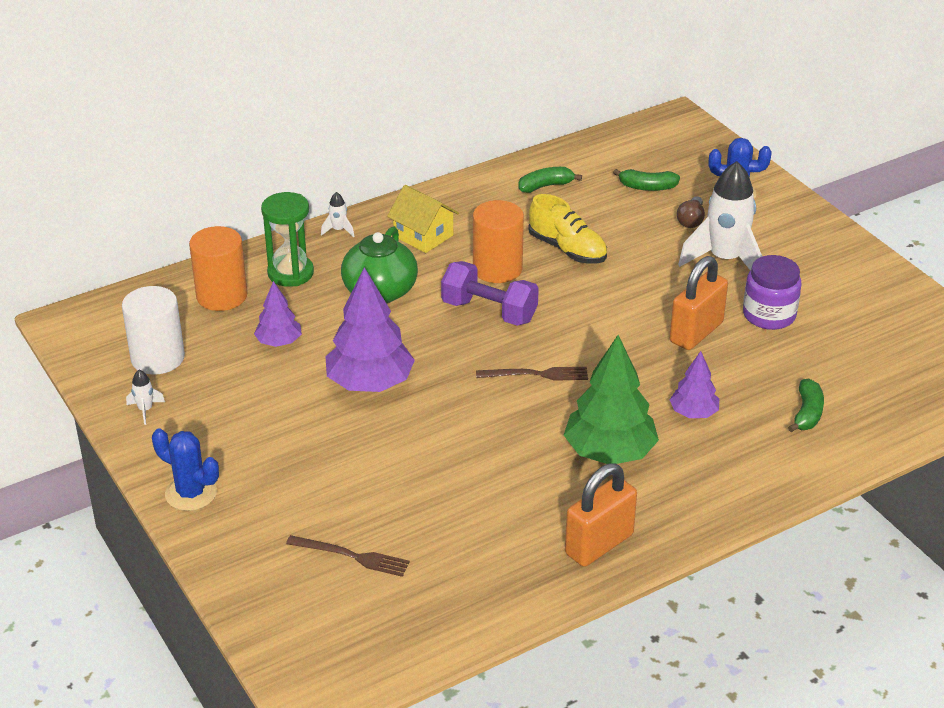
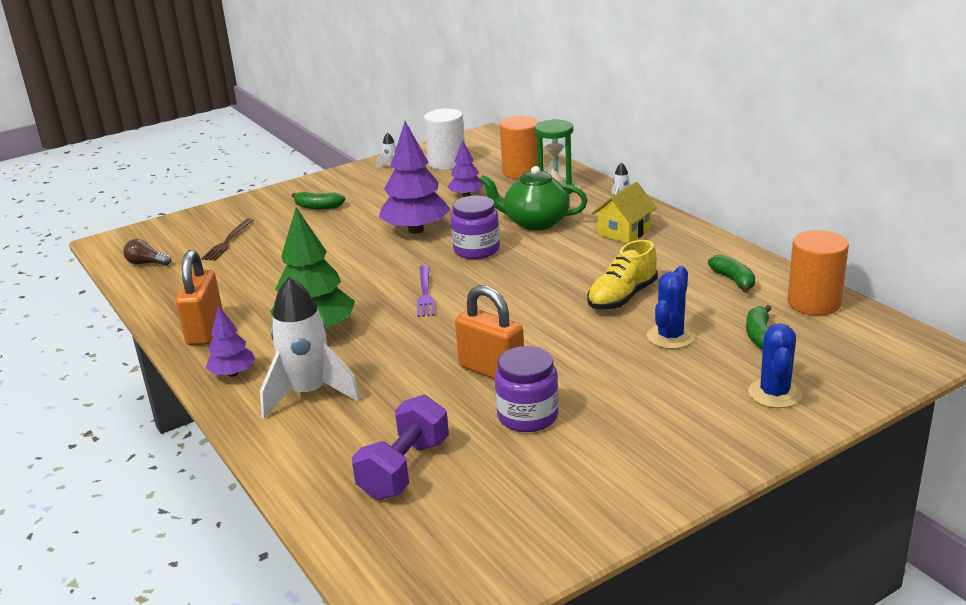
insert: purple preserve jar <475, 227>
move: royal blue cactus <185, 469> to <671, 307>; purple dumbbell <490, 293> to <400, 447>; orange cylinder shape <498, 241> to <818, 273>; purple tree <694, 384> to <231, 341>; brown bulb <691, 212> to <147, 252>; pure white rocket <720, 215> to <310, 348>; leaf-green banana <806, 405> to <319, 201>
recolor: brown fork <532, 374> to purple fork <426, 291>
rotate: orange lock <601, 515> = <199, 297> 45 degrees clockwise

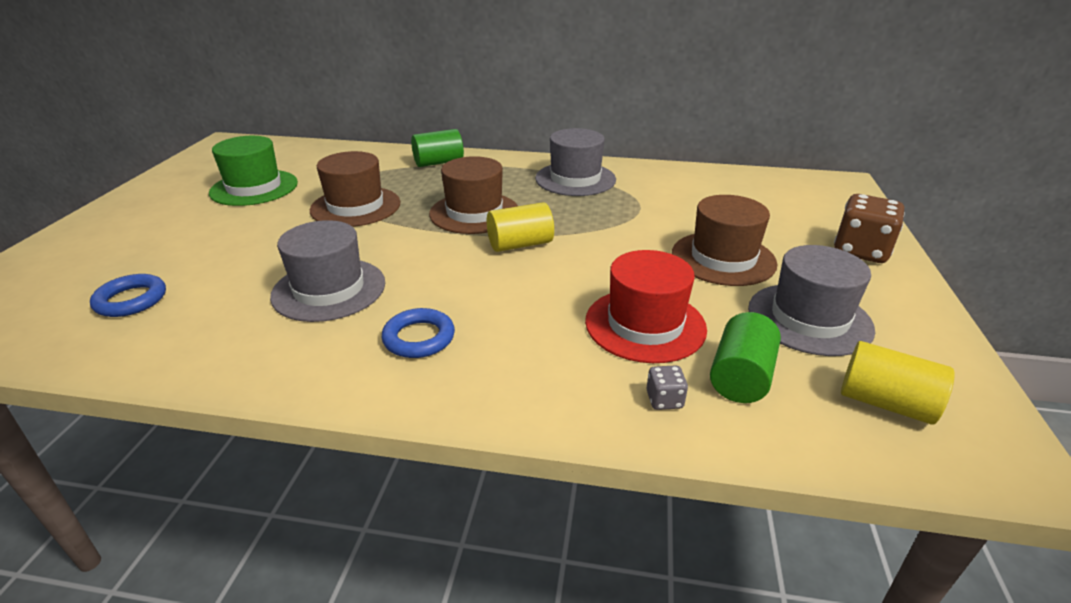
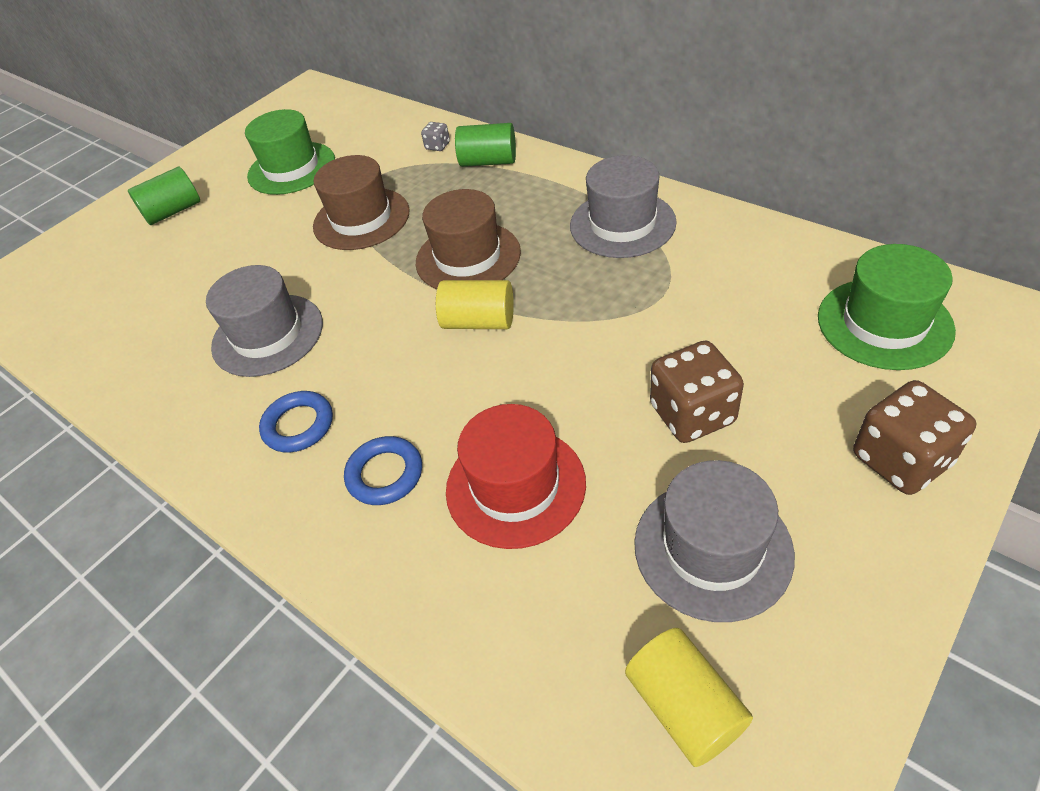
insert: leaf-green tall hat <887, 307>
move: royal blue hoop <128, 295> to <383, 470>; grey dice <667, 387> to <435, 136>; leaf-green cylinder shape <745, 357> to <164, 196>
replace: brown tall hat <724, 240> to brown dice <697, 391>

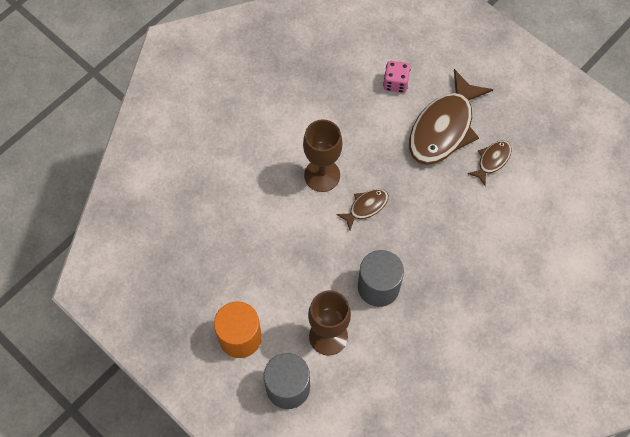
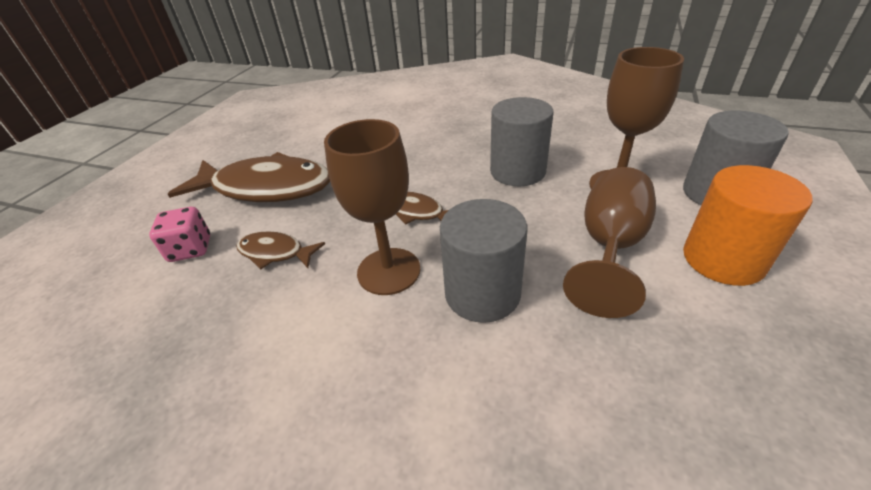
insert: grey cylinder shape <483, 261>; brown goblet <609, 242>
move: brown fish <490, 163> to <280, 250>

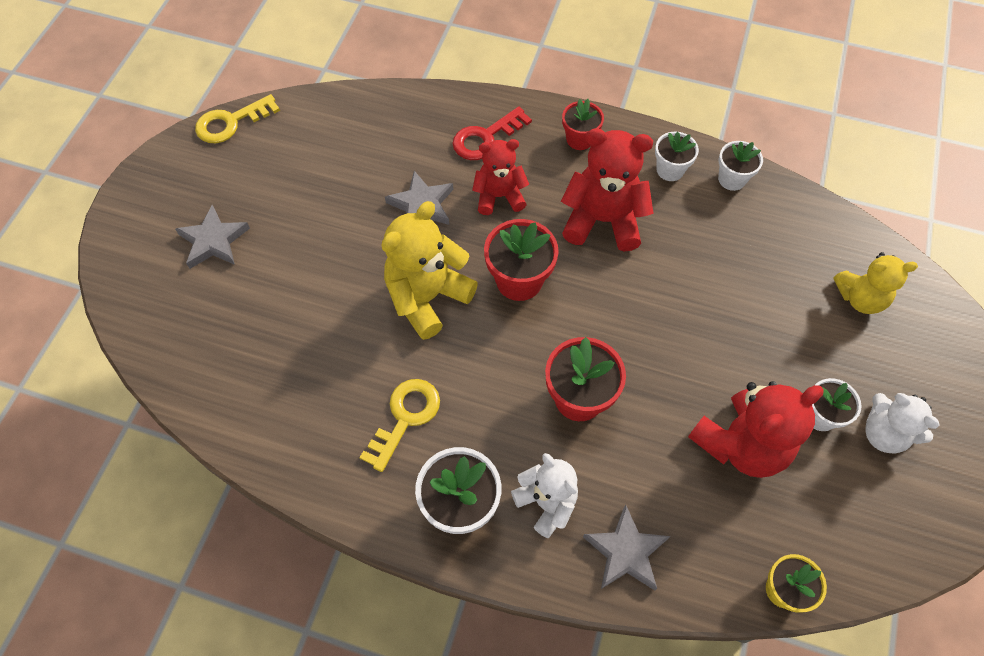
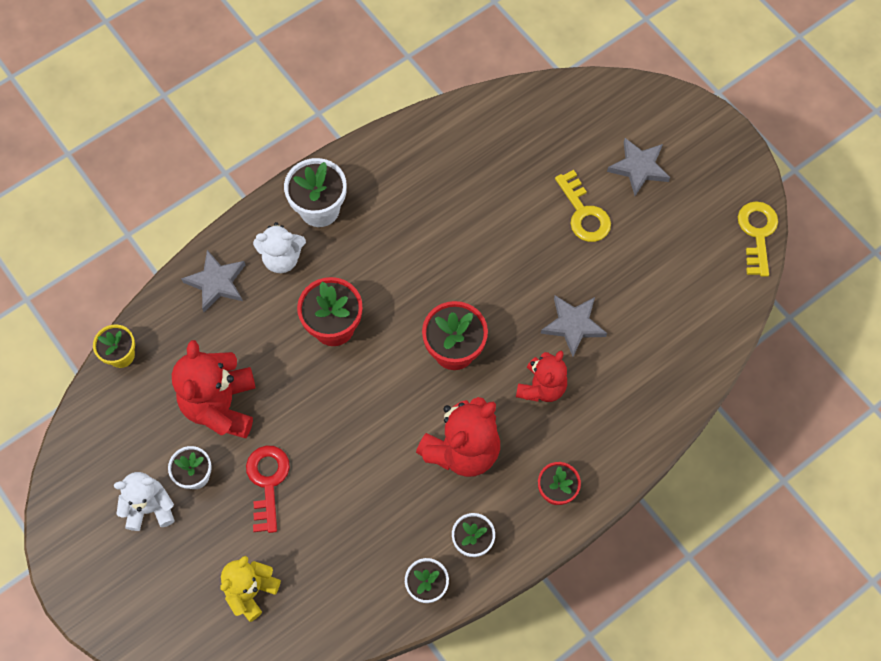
delete: bright yellow stuffed bear <429, 270>
move: bright yellow latchkey <400, 425> to <583, 206>; scarlet latchkey <492, 133> to <268, 489>

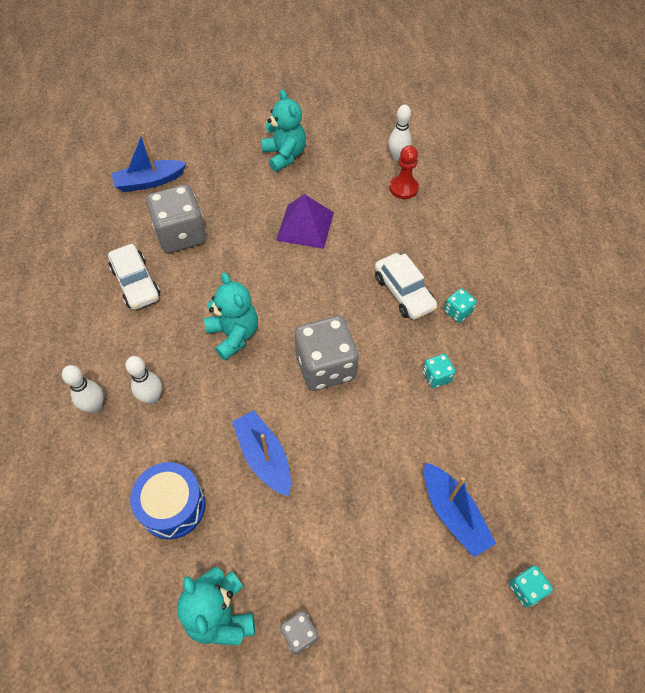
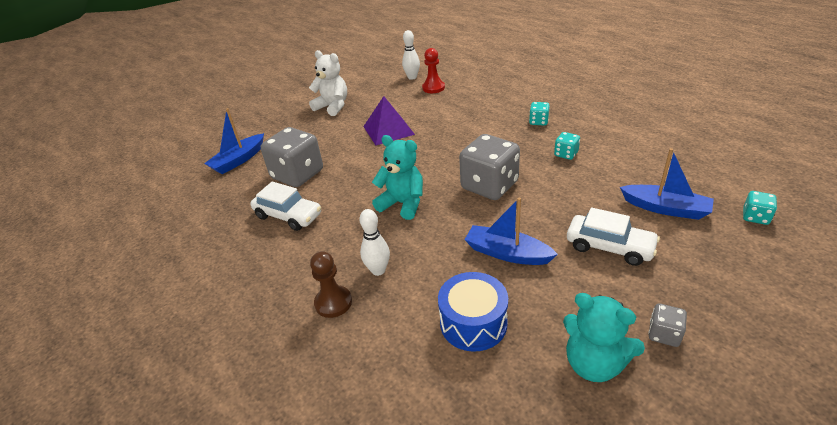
move: pure white toy car <406, 286> to <613, 236>
replace: pure white skittle <82, 389> to brown chess pawn <331, 284>
recolor: teal stuffed bear <283, 130> to pure white stuffed bear <328, 83>

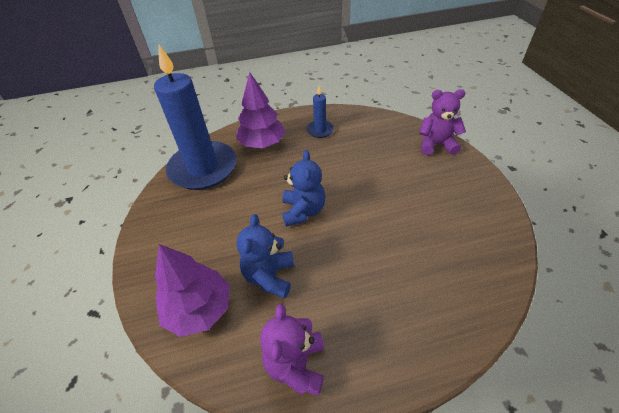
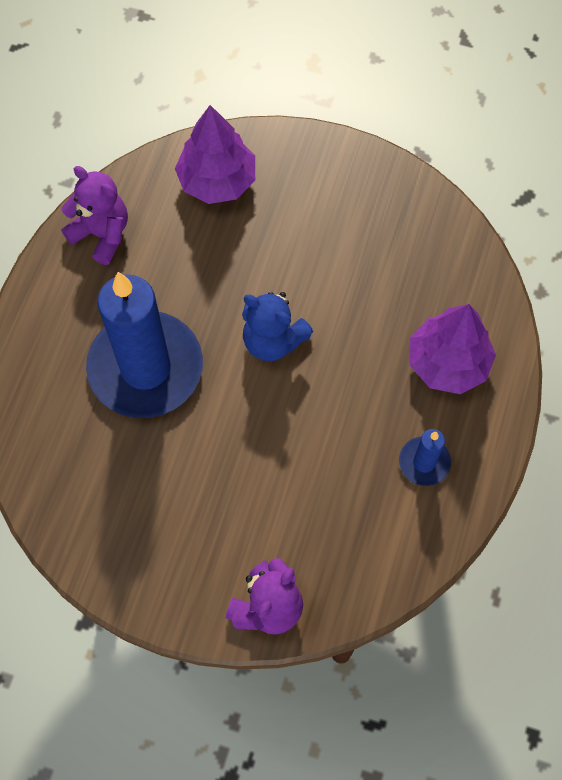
delete: royal blue stuffed bear <265, 256>
move: royal blue wax candle <195, 116> to <144, 345>

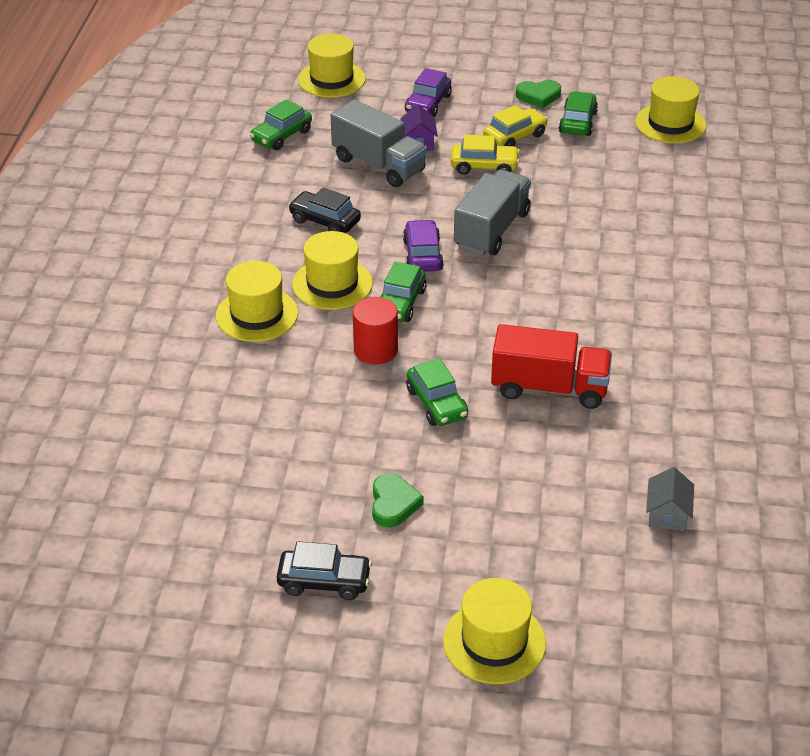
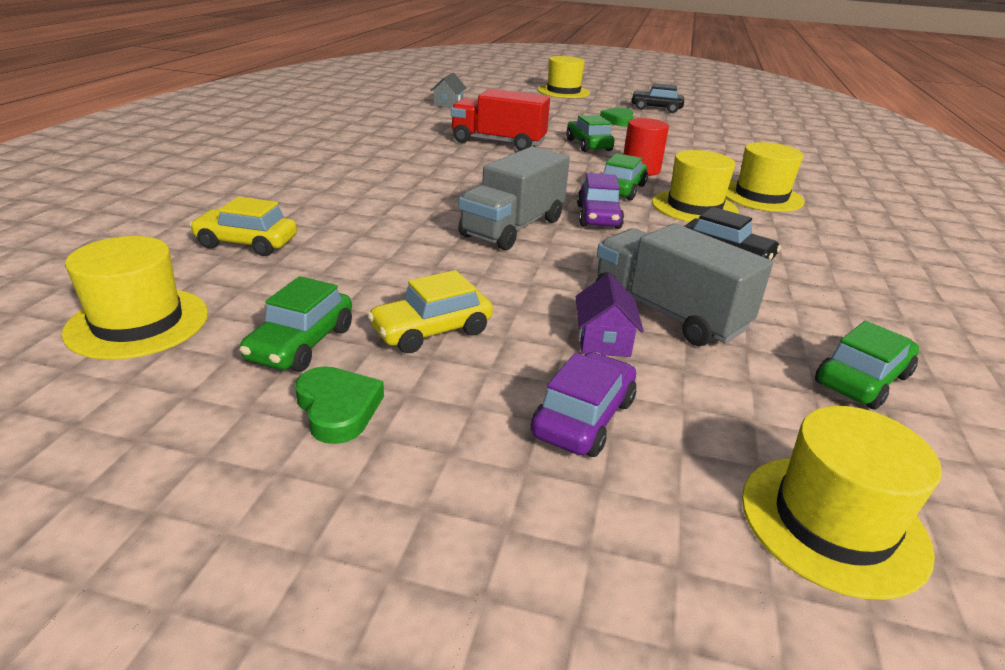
move: bright yellow toy car <485, 155> to <243, 226>
rotate: leaf-green heart shape <538, 94> = <339, 405> 60 degrees clockwise

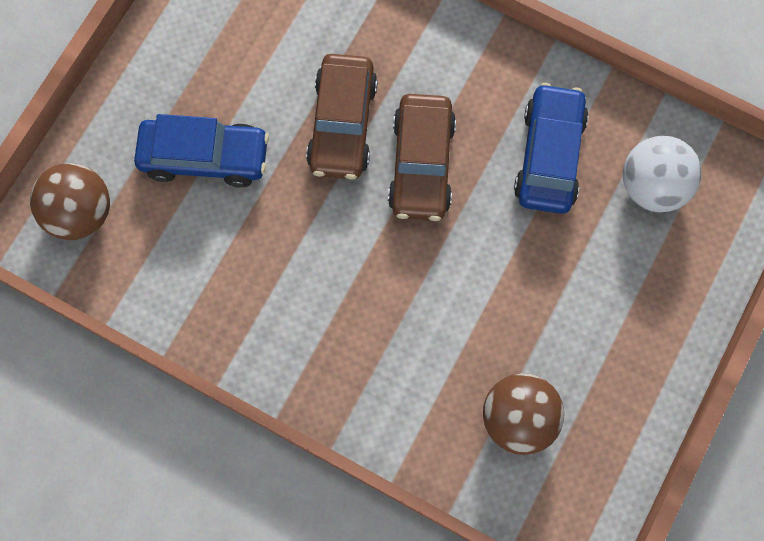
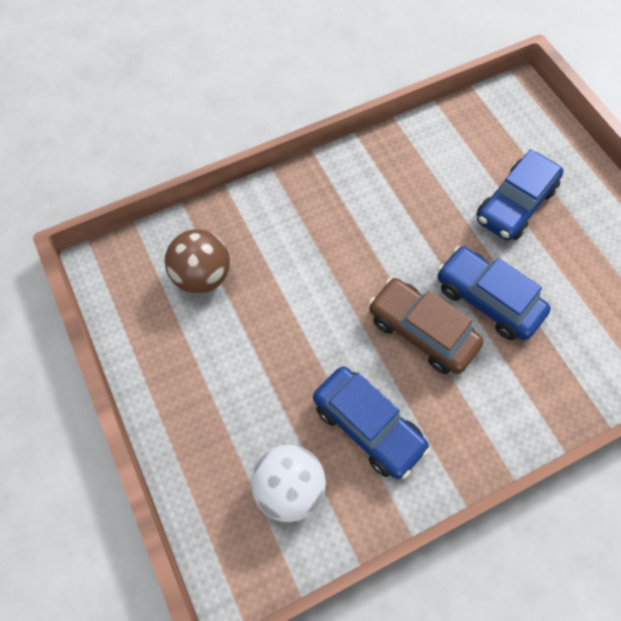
delete: brown ball <70, 201>
recolor: brown toy car <342, 117> to royal blue toy car <494, 293>

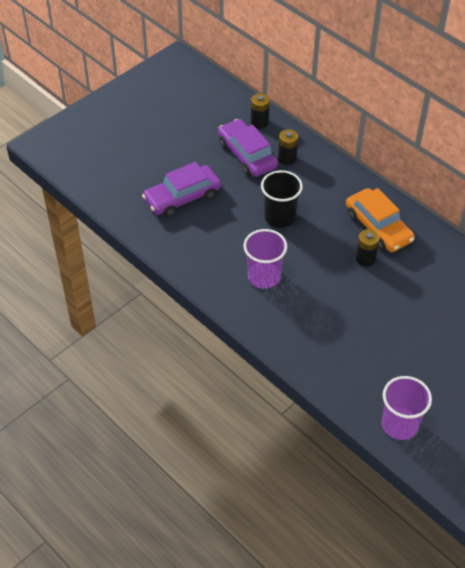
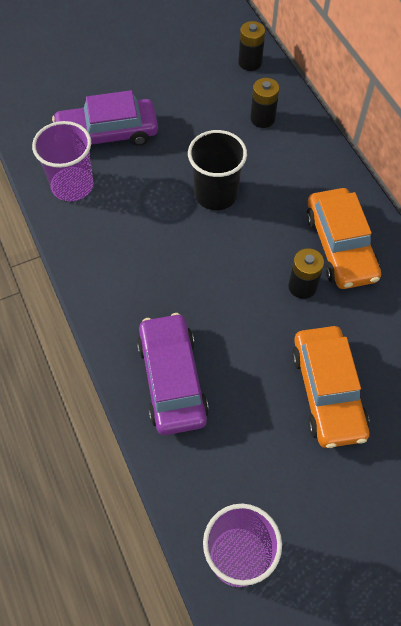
insert: orange toy car <330, 387>
move: purple toy car <248, 148> to <173, 374>; purple cup <265, 258> to <63, 161>

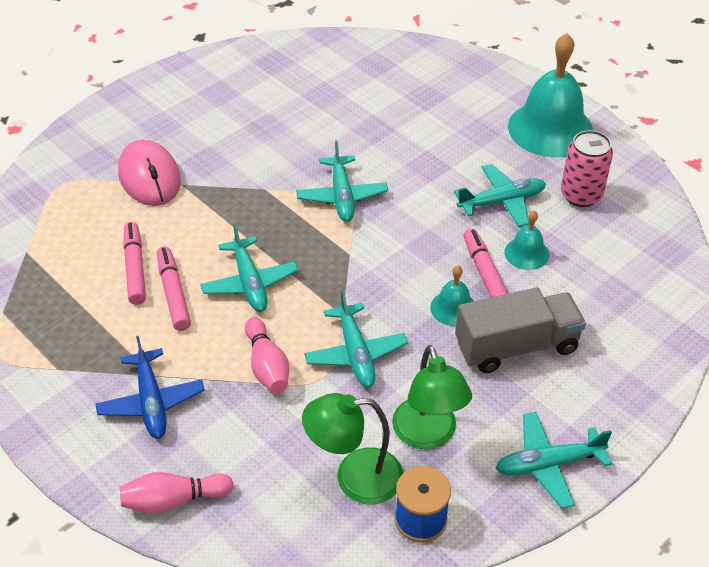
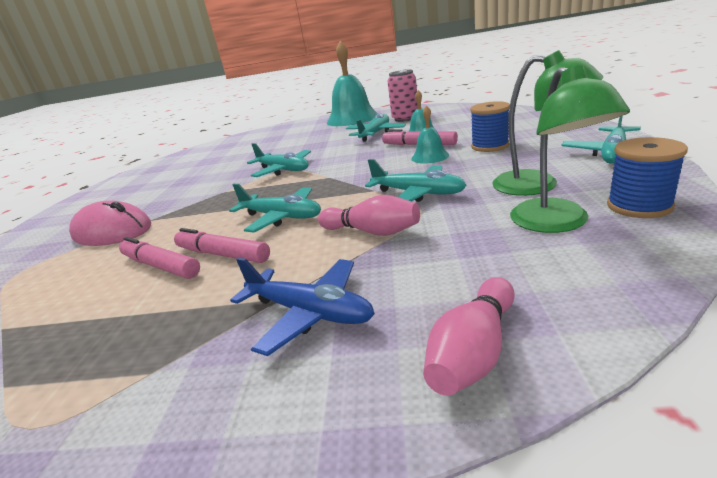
replace: grey lorry <520, 330> to royal blue bobbin <490, 126>
rotate: leaf-green reading lamp <352, 448> = <570, 149> 45 degrees counterclockwise

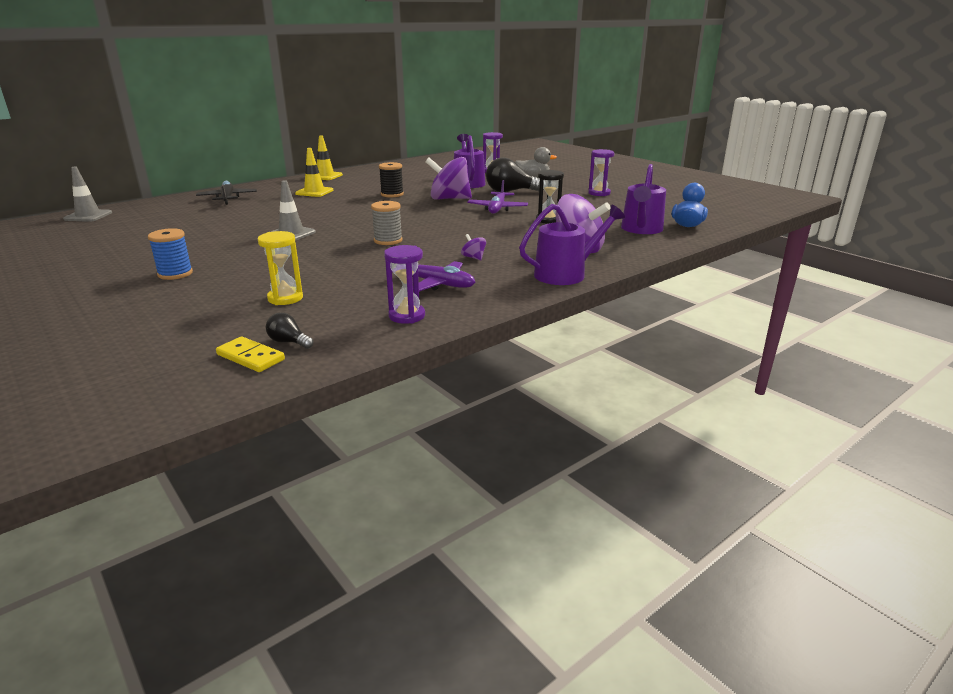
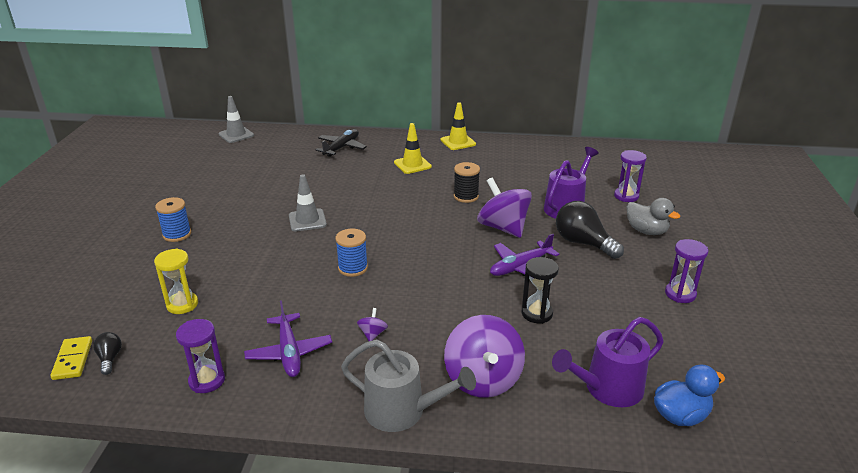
recolor: grey bobbin <386, 223> to royal blue bobbin <352, 252>; purple sprinkling can <572, 244> to grey sprinkling can <408, 386>

